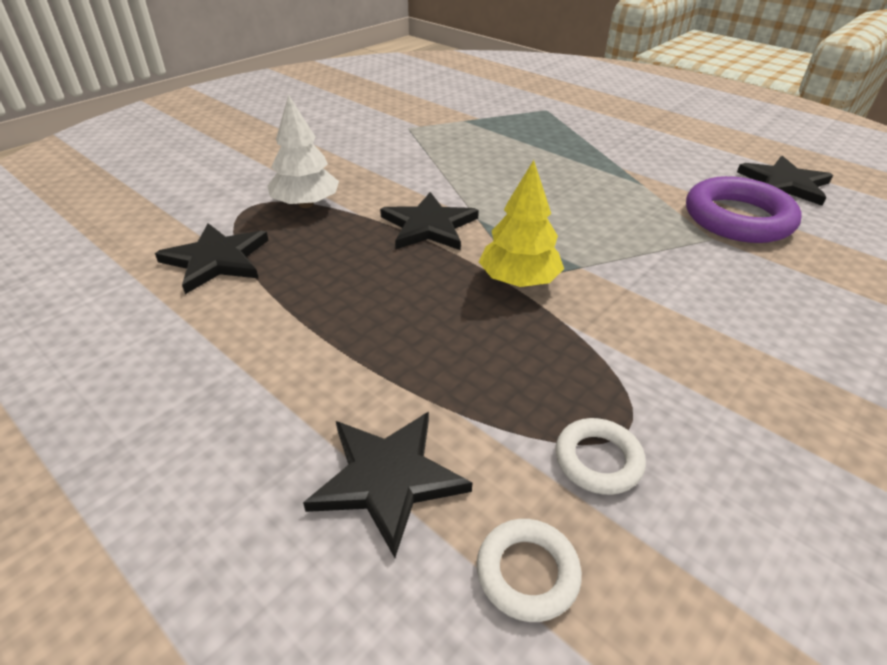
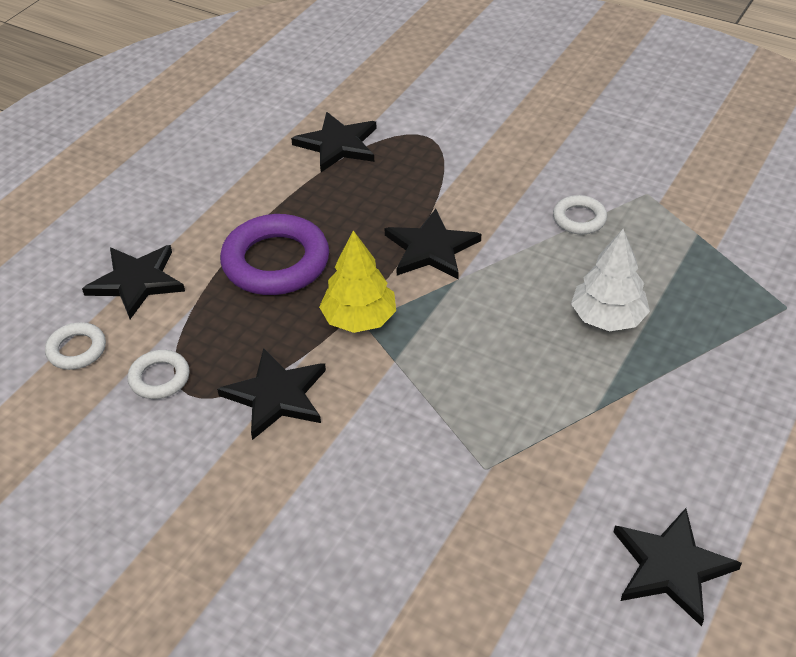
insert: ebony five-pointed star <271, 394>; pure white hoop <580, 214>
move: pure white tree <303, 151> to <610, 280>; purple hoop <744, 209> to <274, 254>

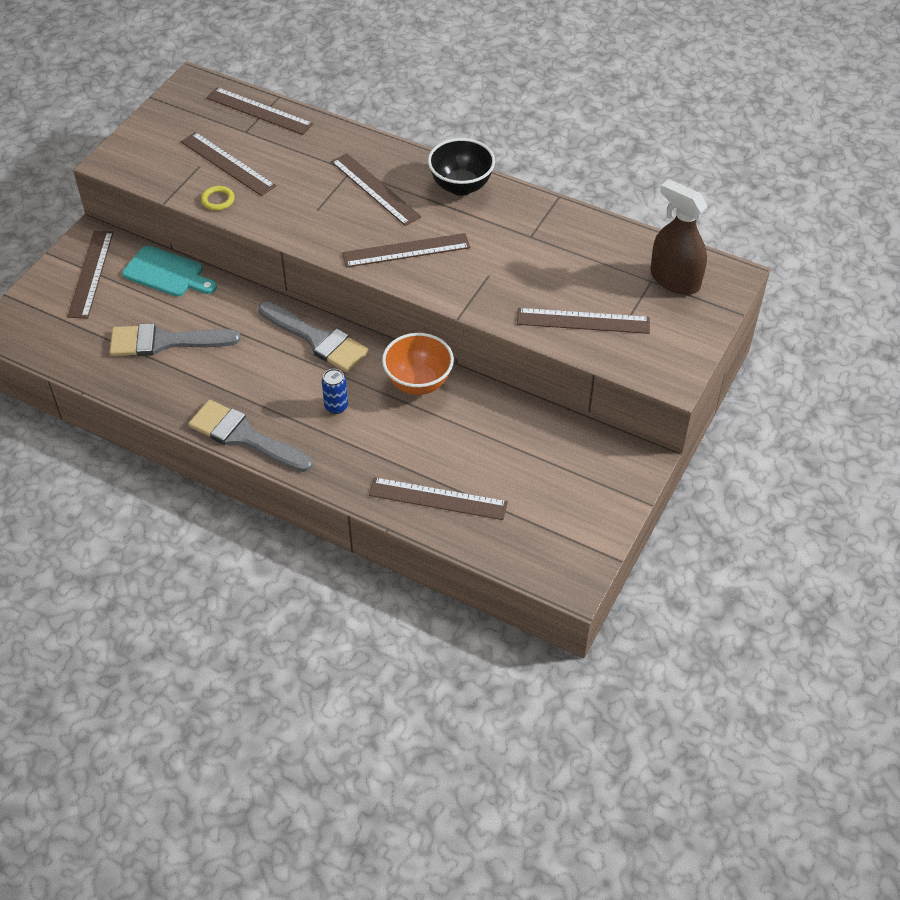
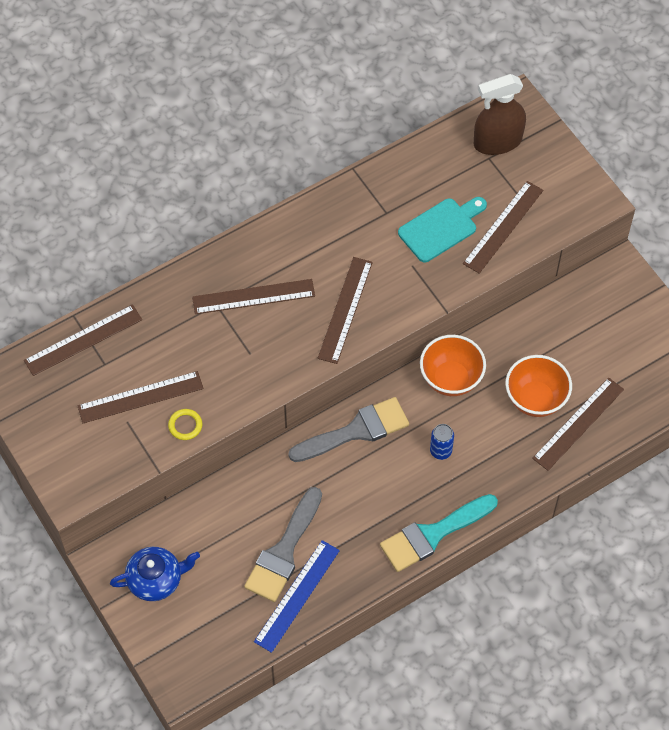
delete: ebony deep dish <461, 167>
insert: royal blue ruler <297, 596>; orange deep dish <538, 386>
move: teal cutting board <169, 271> to <442, 229>
replace: brown ruler <90, 275> to royal blue china teapot <155, 574>
recolor: grey paint brush <250, 436> to teal paint brush <439, 533>

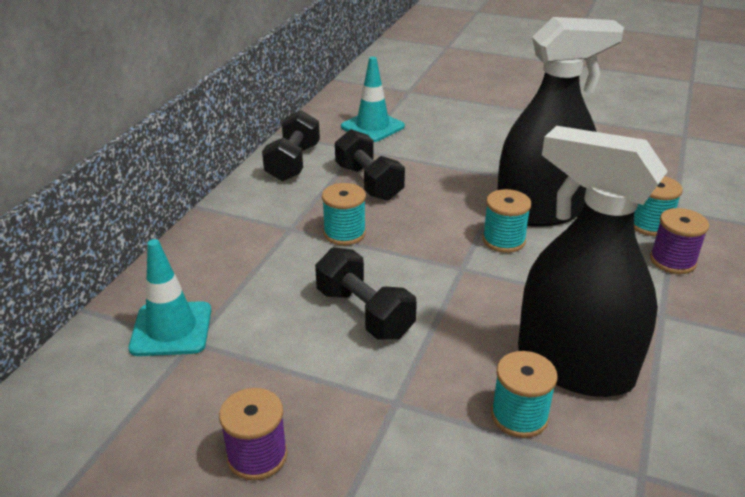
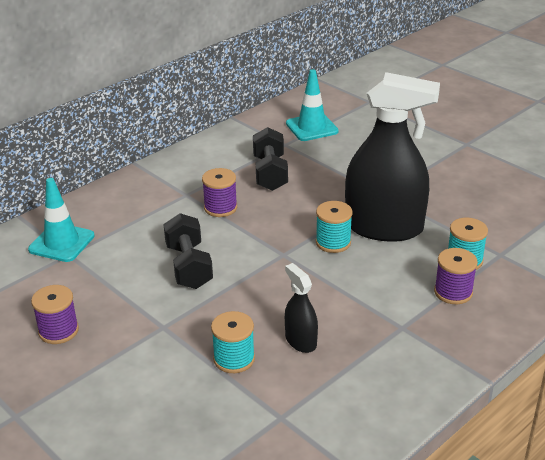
delete: ebony dumbbell <291, 145>
recolor: teal bobbin <344, 214> to purple bobbin <219, 192>
resize: ebony spray bottle <593, 261> = <301, 308> x0.45

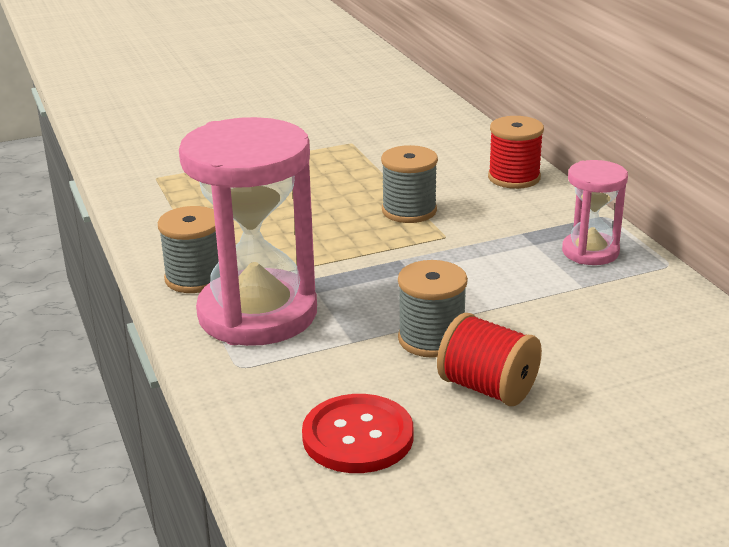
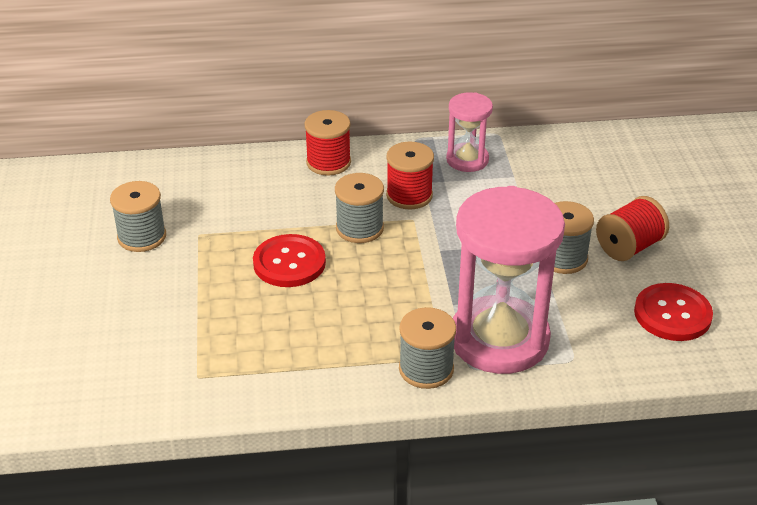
insert: grey bobbin <138, 216>; scarlet sewing button <289, 260>; scarlet bobbin <410, 176>

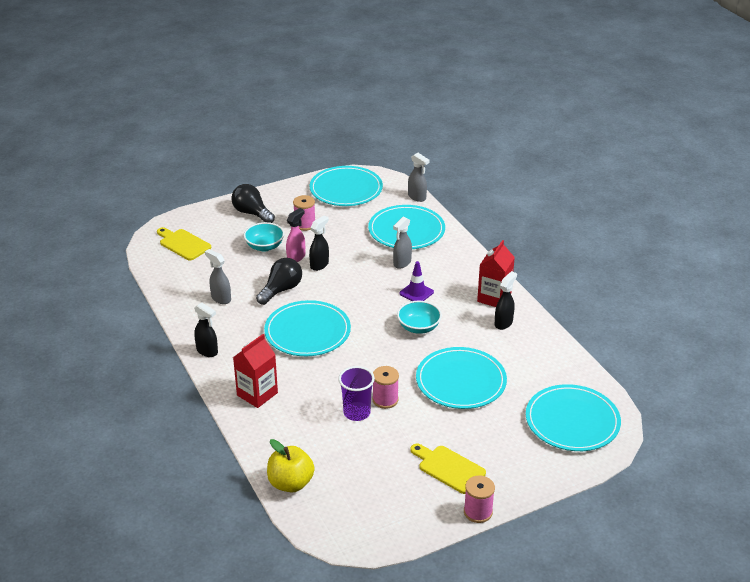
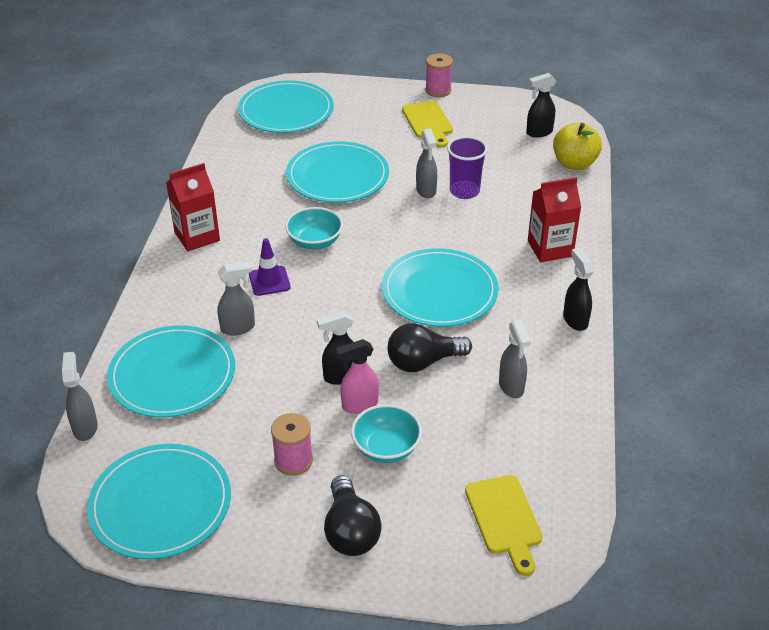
move: ebony spray bottle <506, 300> to <541, 105>
replace: rose-pink bobbin <385, 387> to grey spray bottle <426, 163>

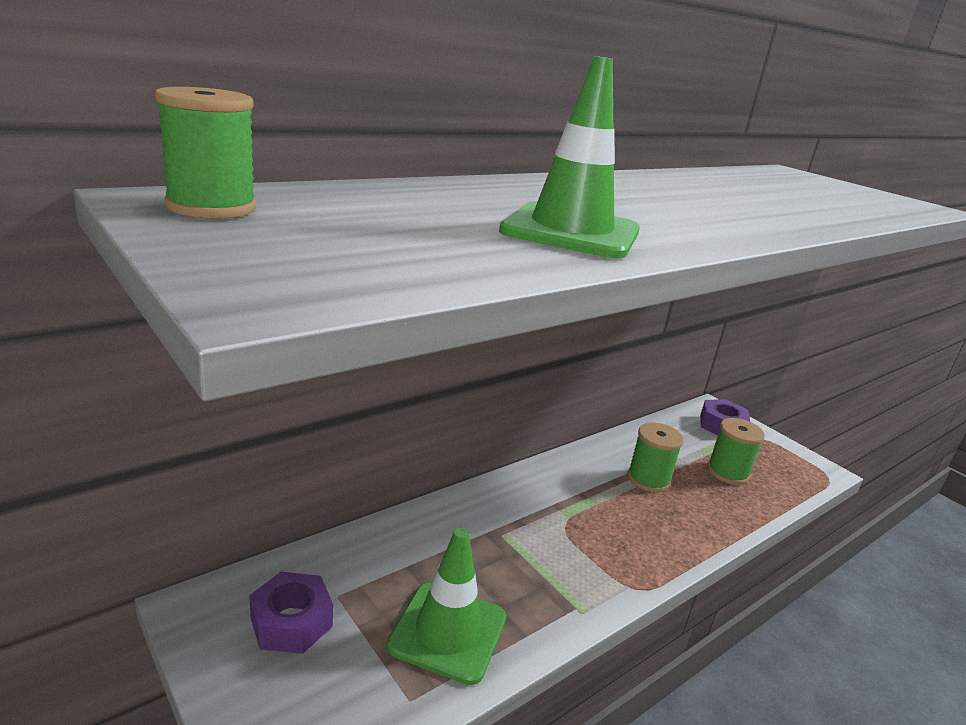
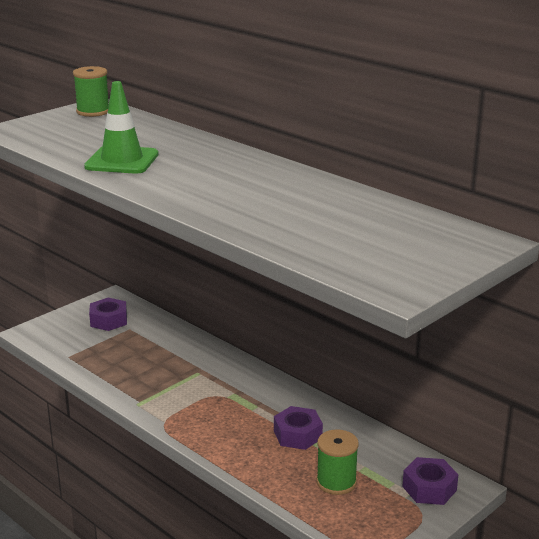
delete: leaf-green safety cone <446, 606>
replace: leaf-green bobbin <655, 457> to purple hexagon nut <298, 428>

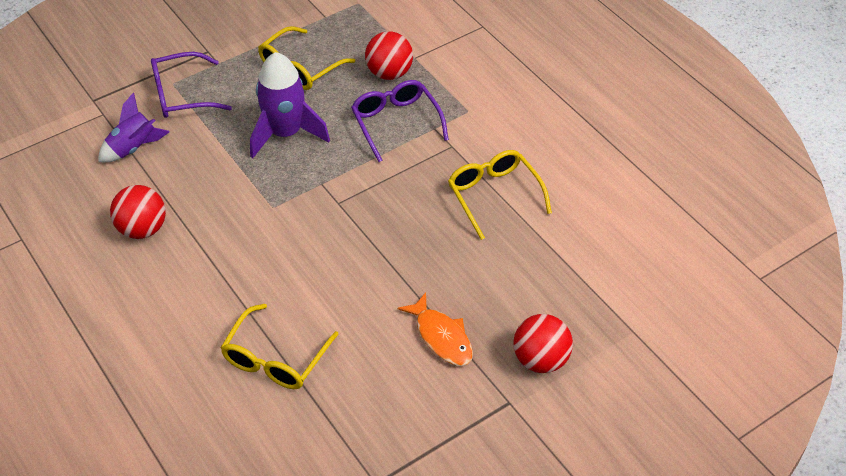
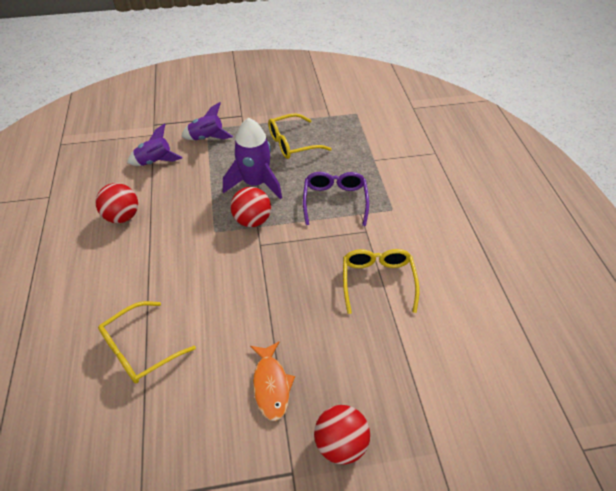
move: scarlet ball <389, 55> to <251, 207>
replace: purple eyeglasses <191, 85> to purple rocket <207, 121>

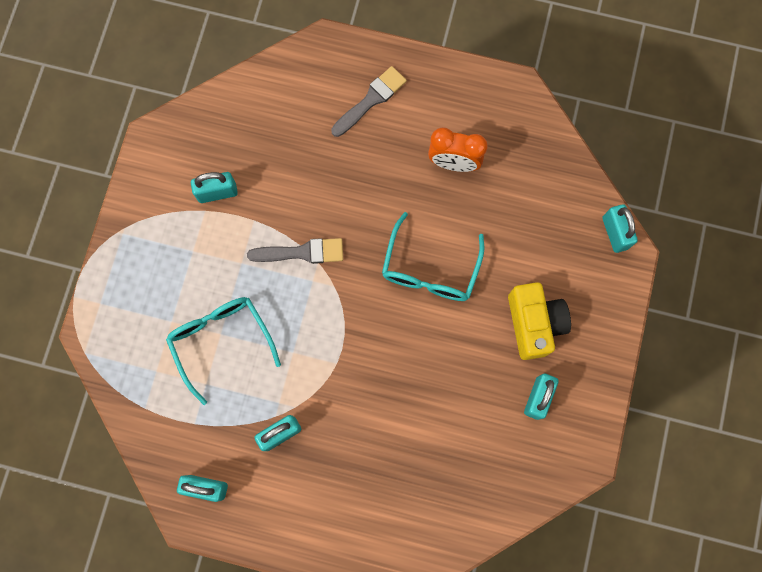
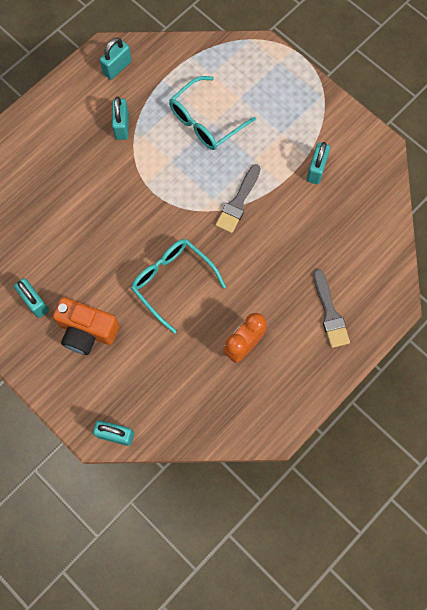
recolor: bright yellow camera <539, 321> to orange camera <86, 326>
rotate: teal eyeglasses <223, 351> = <212, 113> 135 degrees clockwise

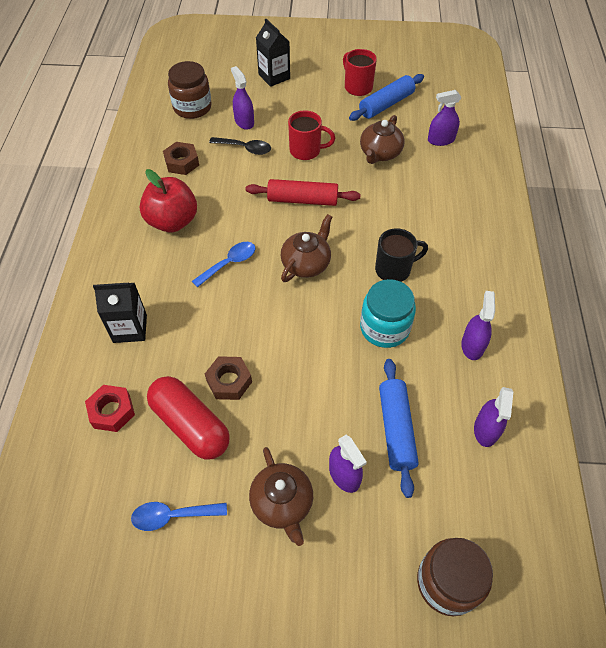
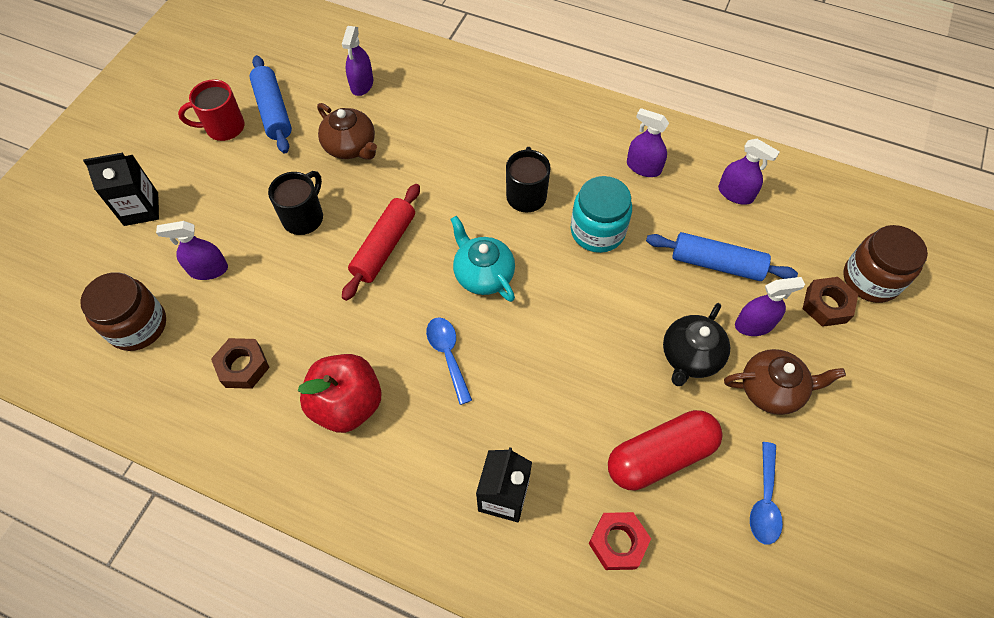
delete: ebony tablespoon <240, 146>
insert: ebony china teapot <696, 344>
move: brown hexagon nut <228, 378> to <830, 302>
recolor: brown china teapot <306, 248> to teal china teapot <483, 259>; scarlet coffee mug <311, 135> to ebony coffee mug <295, 203>

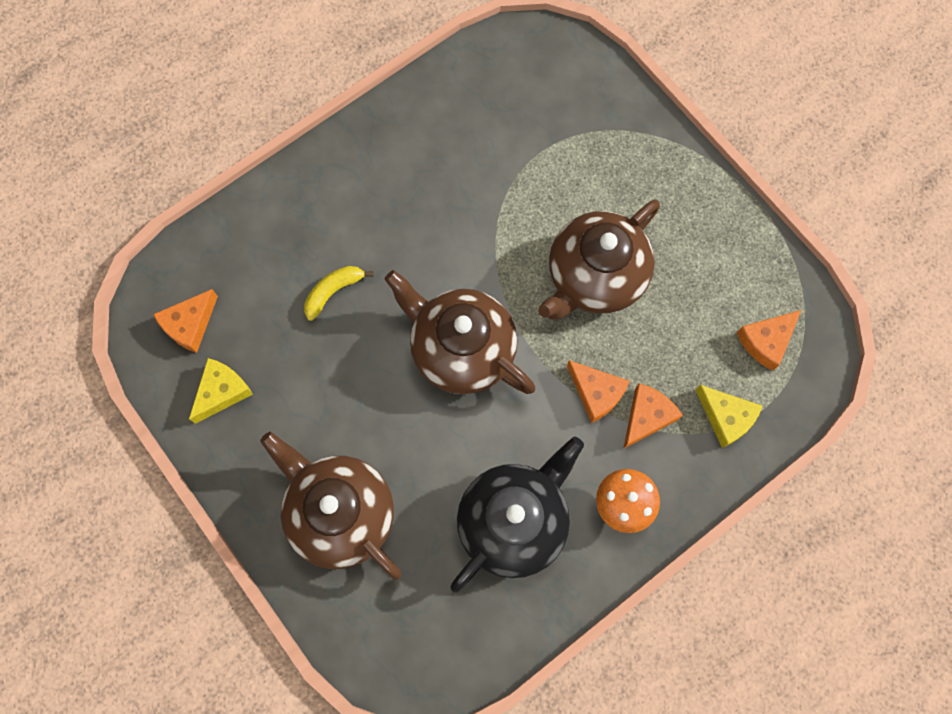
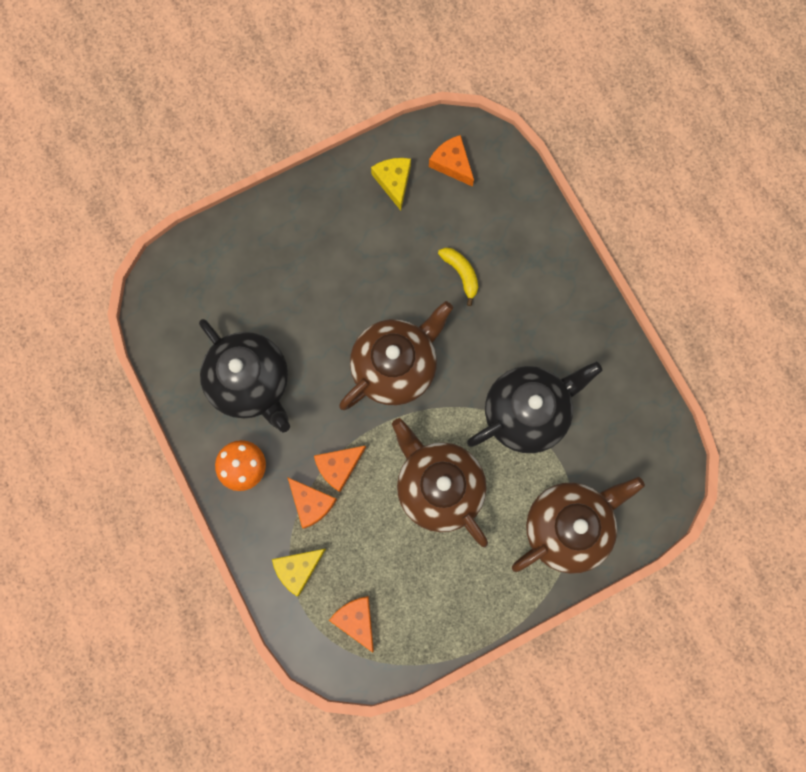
insert: ebony china teapot <534, 407>
move: brown china teapot <331, 506> to <578, 525>
rotate: bright yellow piece of cheese <221, 391> = <391, 184> 150 degrees counterclockwise

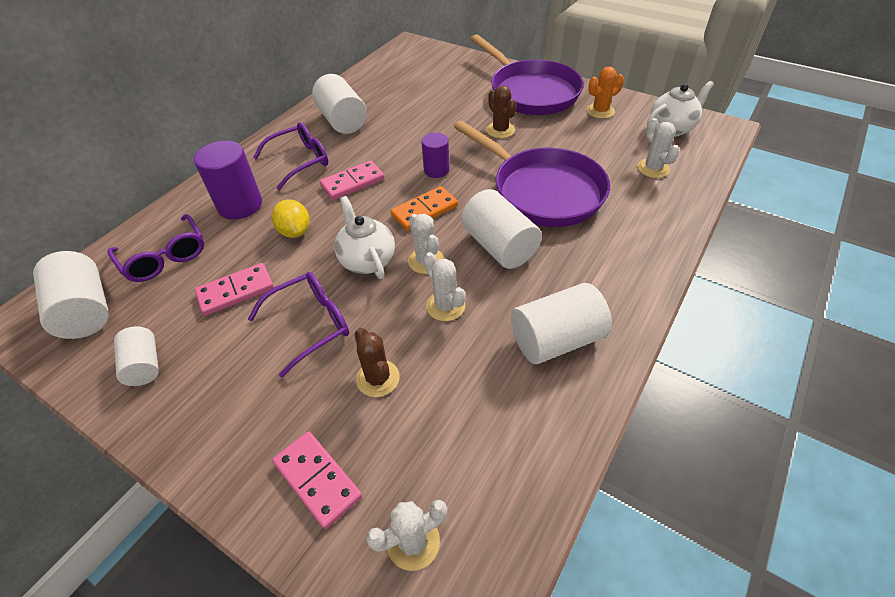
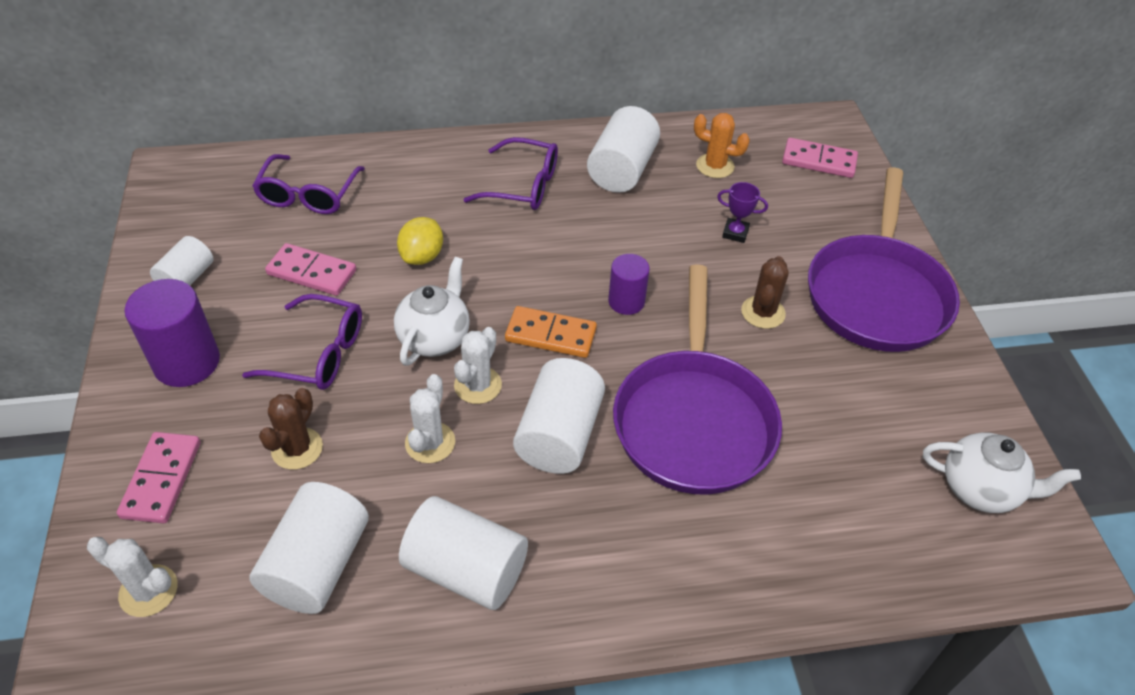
delete: pure white cactus <658, 148>
insert: purple prize cup <742, 212>
move: pure white cylinder shape <71, 295> to <309, 548>; purple cylinder shape <228, 180> to <172, 333>; rose-pink domino tile <352, 180> to <820, 158>; orange cactus <605, 93> to <722, 145>

